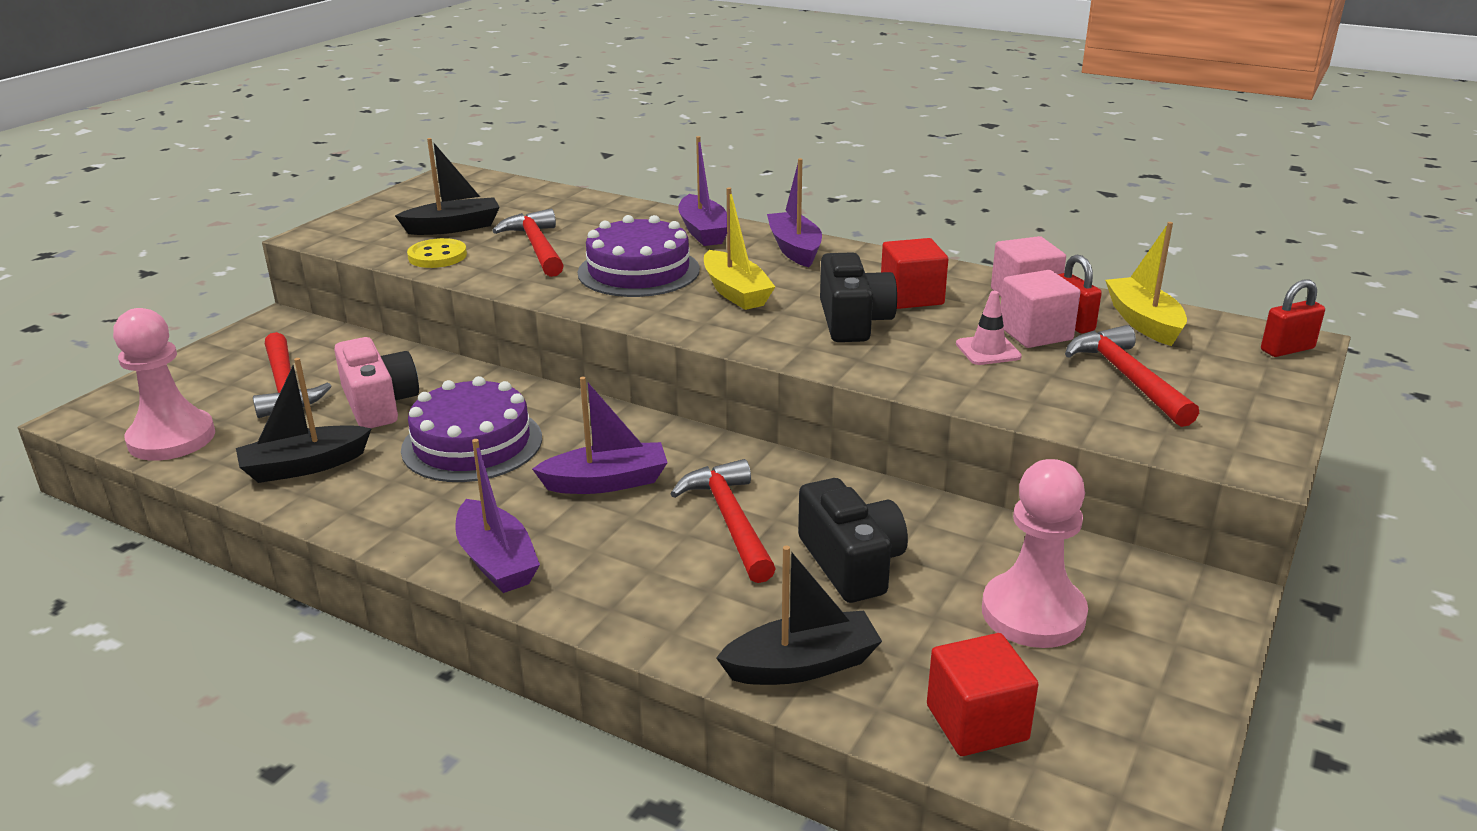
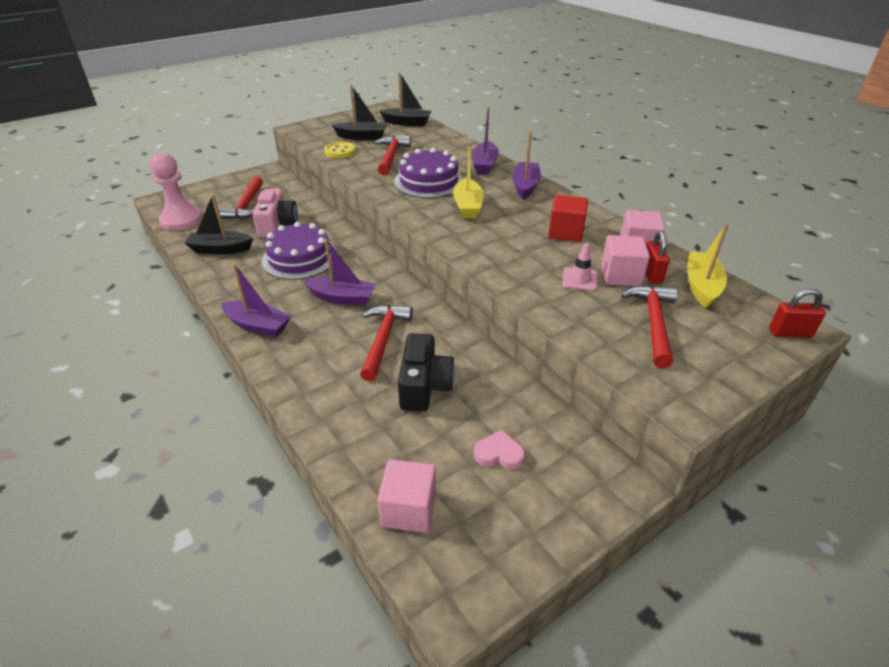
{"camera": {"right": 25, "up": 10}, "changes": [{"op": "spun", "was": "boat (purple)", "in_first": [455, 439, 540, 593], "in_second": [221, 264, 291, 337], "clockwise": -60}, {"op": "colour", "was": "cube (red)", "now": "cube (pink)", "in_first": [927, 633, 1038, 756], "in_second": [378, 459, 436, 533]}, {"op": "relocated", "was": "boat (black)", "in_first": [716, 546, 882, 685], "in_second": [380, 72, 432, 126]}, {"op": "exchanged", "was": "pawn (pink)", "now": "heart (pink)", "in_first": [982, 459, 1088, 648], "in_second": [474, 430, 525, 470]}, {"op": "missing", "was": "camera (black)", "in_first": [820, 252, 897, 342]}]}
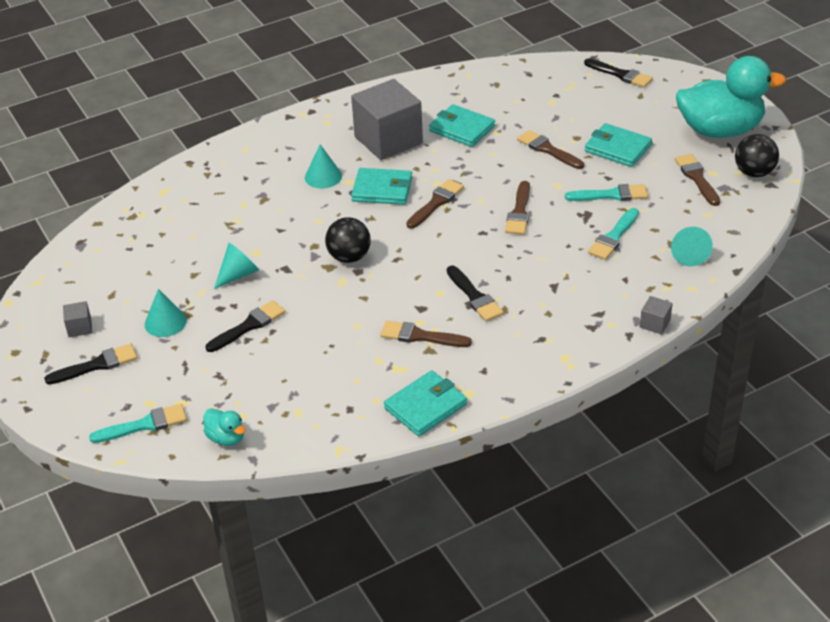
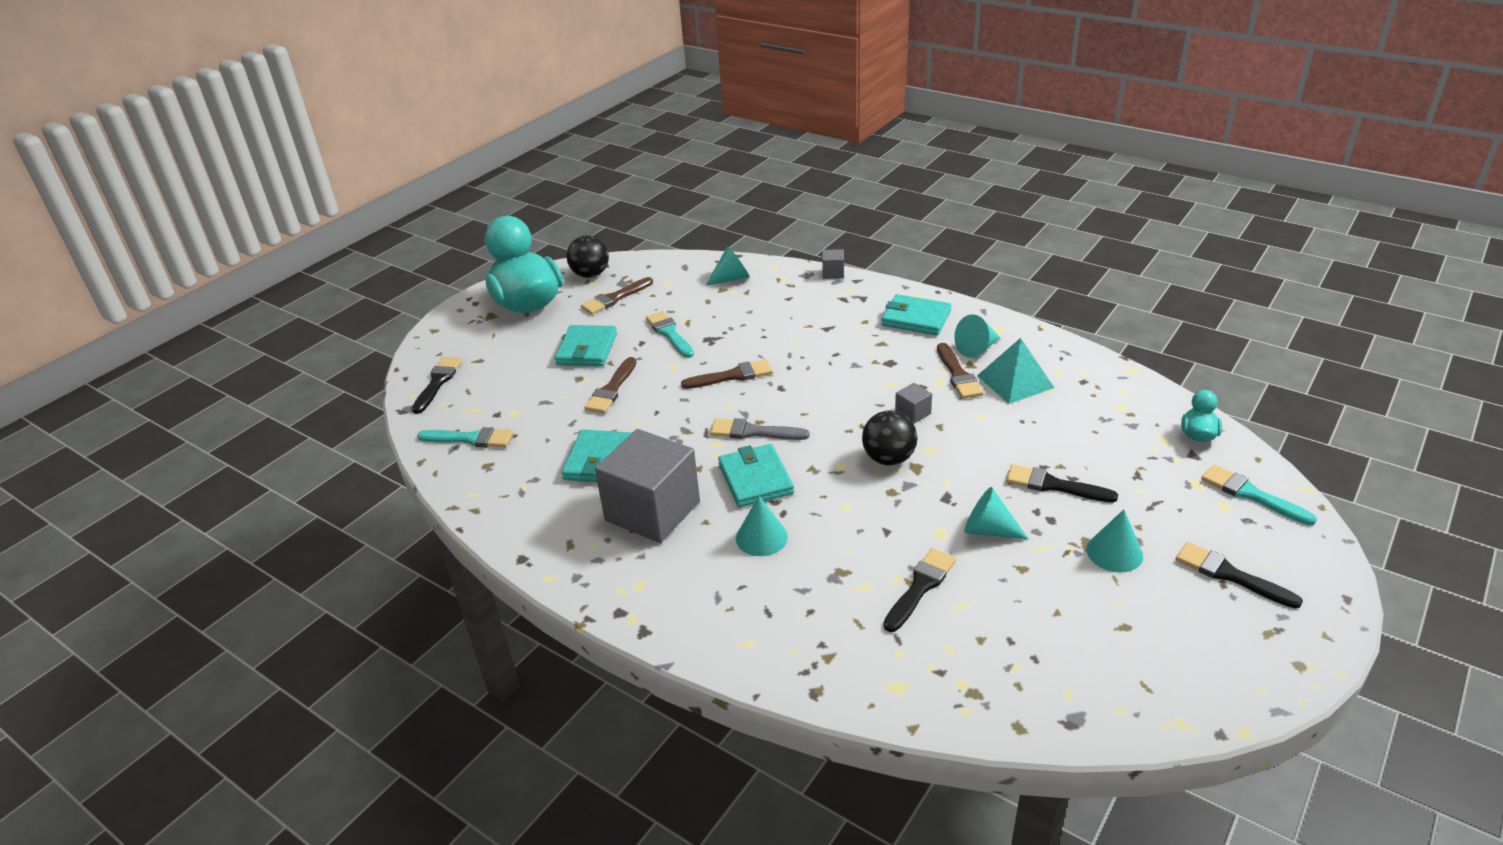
{"camera": {"right": -115, "up": -5}, "changes": [{"op": "relocated", "was": "brush (turquoise)", "in_first": [588, 208, 639, 260], "in_second": [417, 427, 513, 447]}, {"op": "colour", "was": "brush (brown)", "now": "brush (grey)", "in_first": [406, 179, 464, 229], "in_second": [710, 418, 810, 440]}, {"op": "relocated", "was": "wallet (turquoise)", "in_first": [384, 370, 467, 436], "in_second": [881, 294, 952, 335]}, {"op": "relocated", "was": "brush (black)", "in_first": [447, 265, 504, 322], "in_second": [883, 548, 956, 632]}, {"op": "relocated", "was": "cube (grey)", "in_first": [63, 301, 92, 337], "in_second": [895, 383, 932, 424]}, {"op": "appeared", "now": "cone (turquoise)", "in_second": [954, 314, 1000, 358]}, {"op": "appeared", "now": "pyramid (turquoise)", "in_second": [977, 338, 1054, 404]}]}
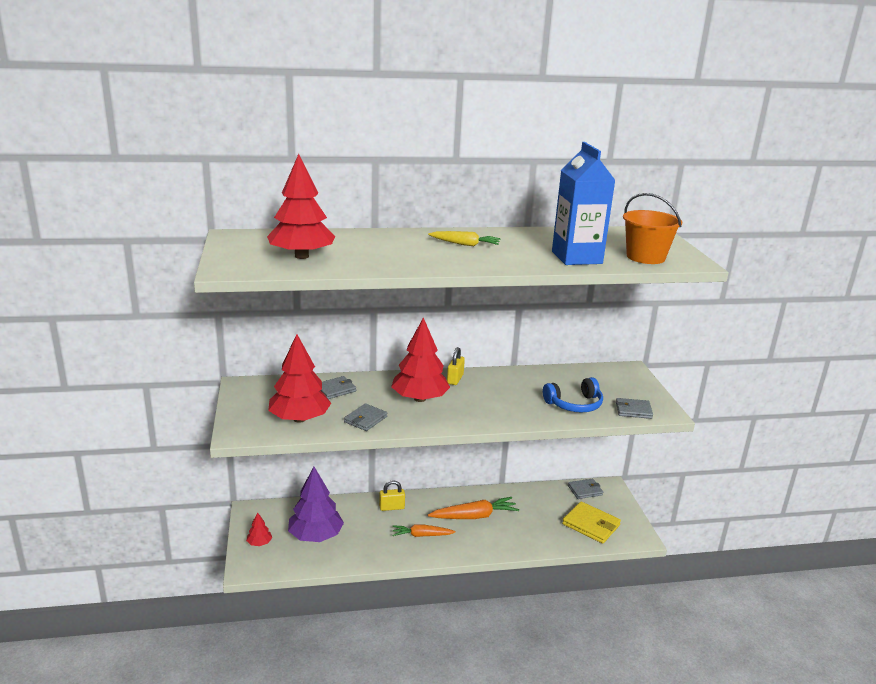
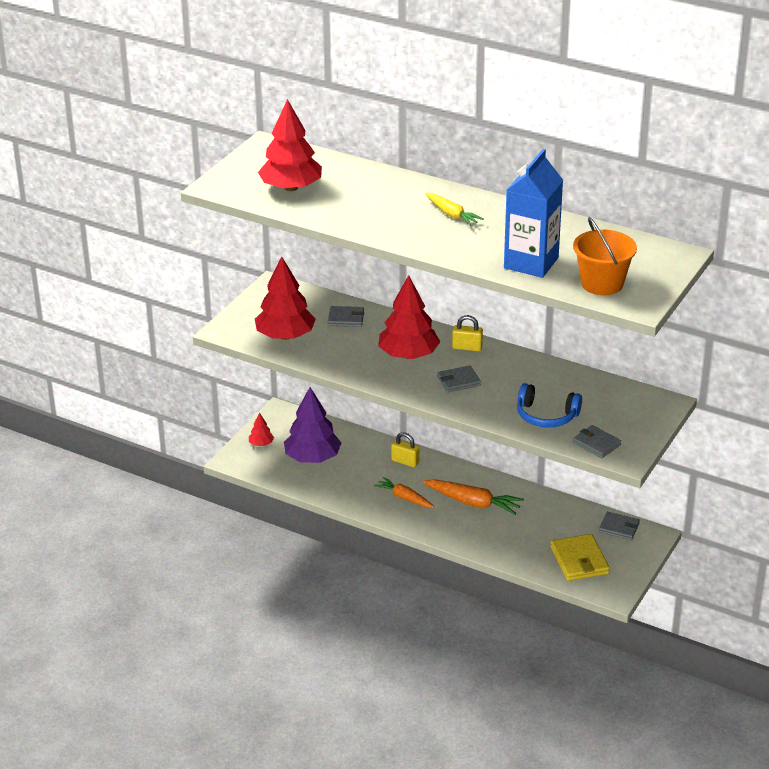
{"camera": {"right": 40, "up": 10}, "changes": [{"op": "relocated", "was": "wallet (grey)", "in_first": [344, 404, 387, 431], "in_second": [437, 365, 481, 393]}, {"op": "spun", "was": "padlock (yellow)", "in_first": [447, 347, 465, 385], "in_second": [452, 315, 483, 351], "clockwise": 45}]}
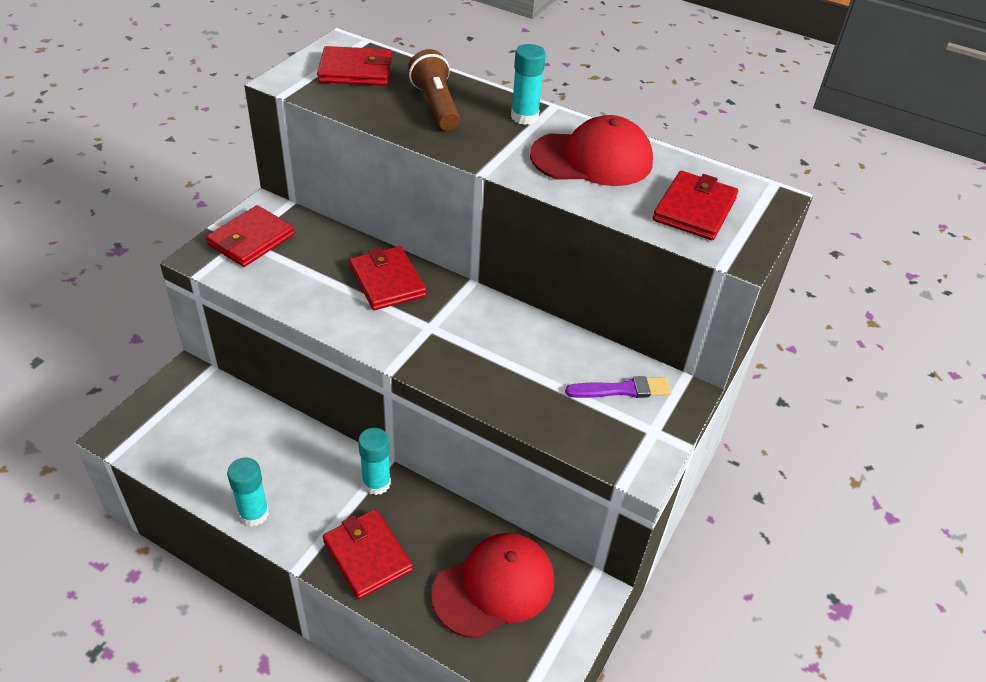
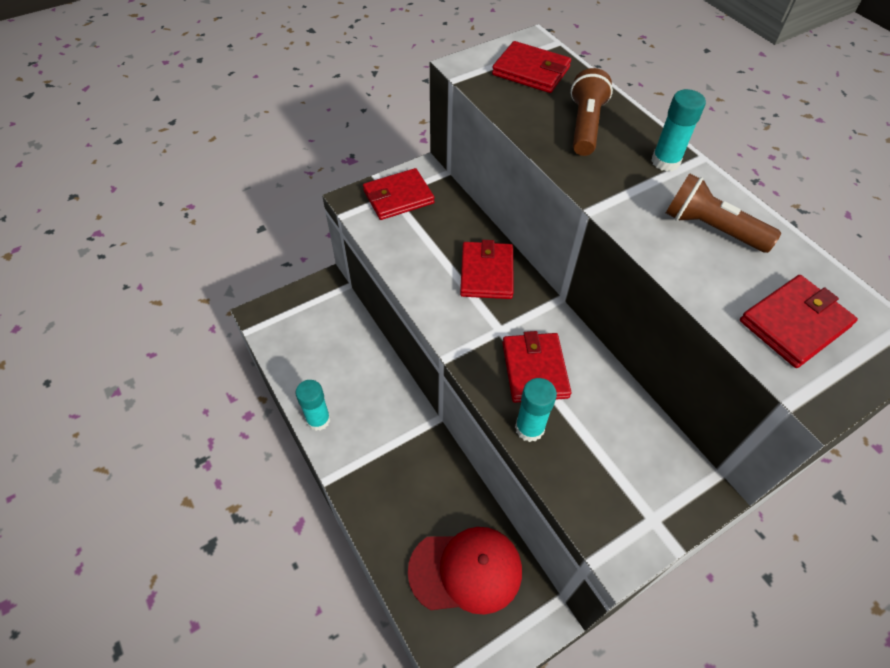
{"camera": {"right": 30, "up": 10}, "changes": [{"op": "relocated", "was": "wallet (red)", "in_first": [323, 509, 413, 599], "in_second": [502, 331, 572, 403]}, {"op": "relocated", "was": "glue stick (turquoise)", "in_first": [358, 428, 391, 495], "in_second": [515, 378, 557, 442]}, {"op": "exchanged", "was": "cap (red)", "now": "flashlight (brown)", "in_first": [530, 115, 653, 186], "in_second": [666, 173, 781, 253]}, {"op": "missing", "was": "brush (purple)", "in_first": [565, 376, 671, 398]}]}
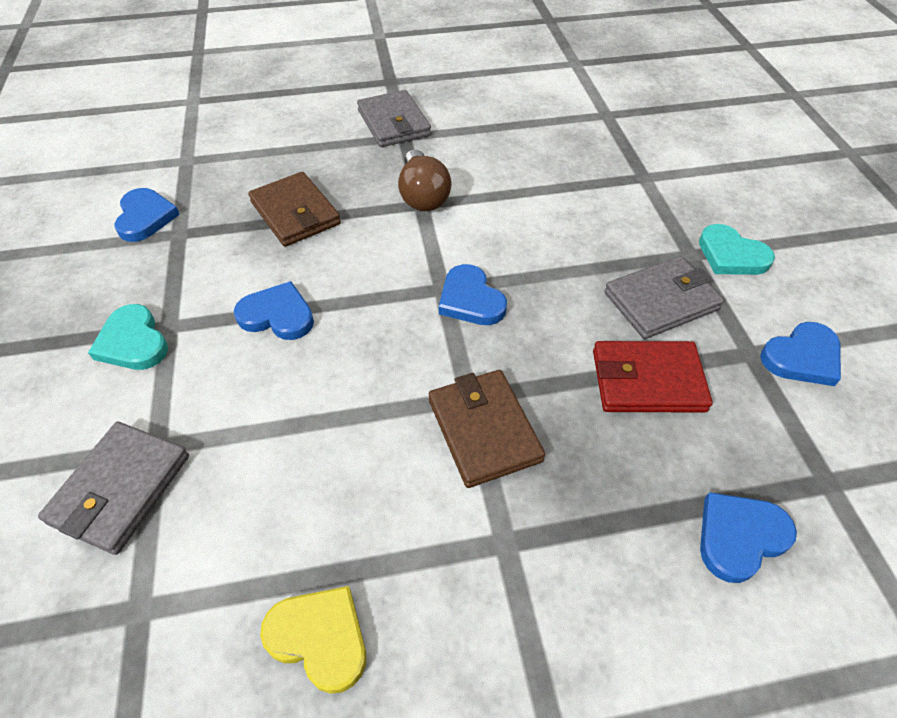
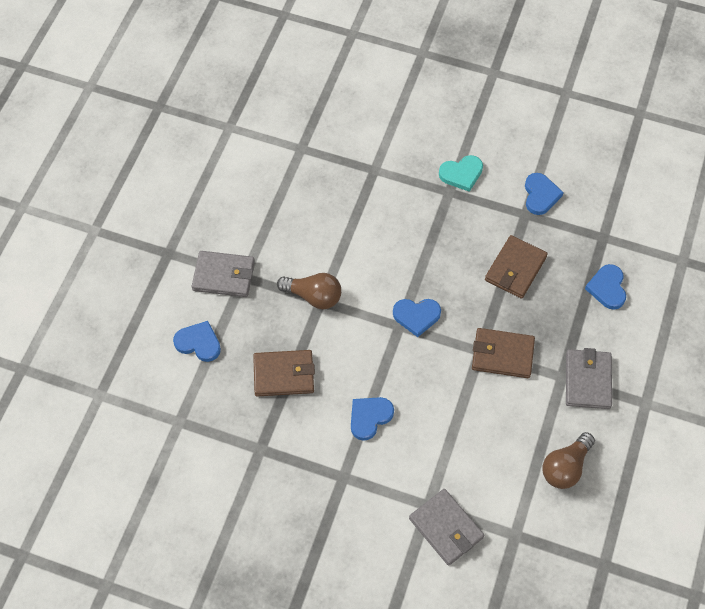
{"camera": {"right": -60, "up": 10}, "changes": [{"op": "relocated", "was": "heart (blue)", "in_first": [114, 188, 180, 242], "in_second": [173, 321, 221, 362]}, {"op": "colour", "was": "wallet (red)", "now": "wallet (brown)", "in_first": [593, 341, 713, 413], "in_second": [485, 235, 548, 299]}, {"op": "exchanged", "was": "heart (yellow)", "now": "light bulb (brown)", "in_first": [260, 586, 366, 694], "in_second": [542, 432, 595, 489]}, {"op": "relocated", "was": "wallet (grey)", "in_first": [604, 256, 724, 339], "in_second": [566, 348, 612, 409]}, {"op": "missing", "was": "heart (turquoise)", "in_first": [88, 304, 168, 370]}]}
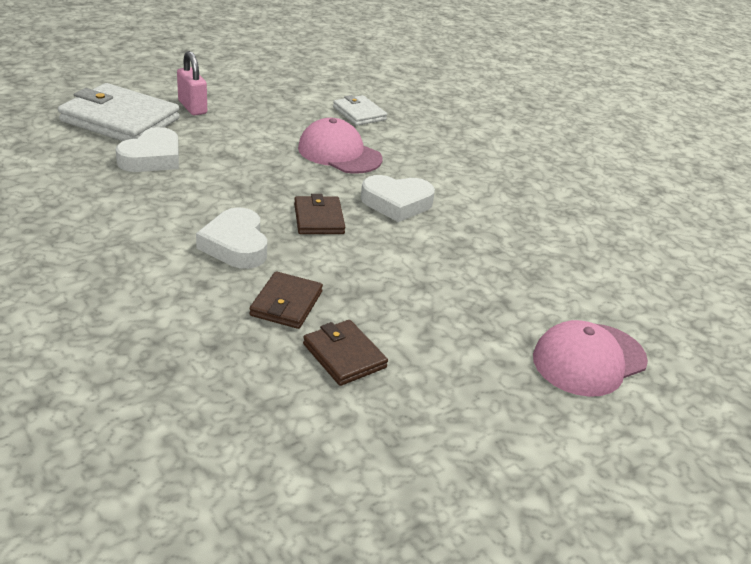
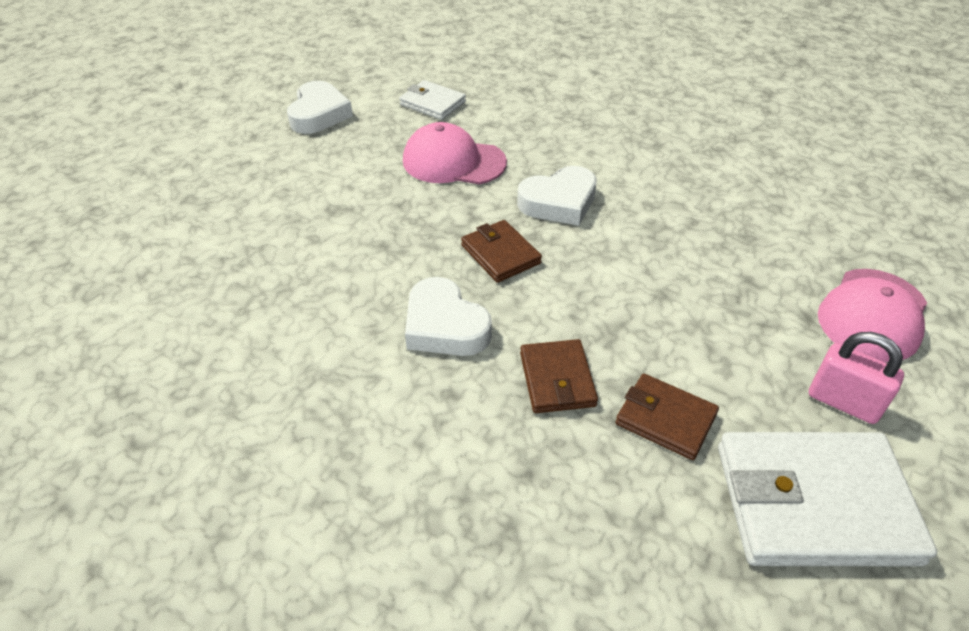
{"camera": {"right": -20, "up": 10}, "changes": [{"op": "relocated", "was": "heart (white)", "in_first": [116, 127, 179, 172], "in_second": [287, 81, 353, 134]}, {"op": "relocated", "was": "wallet (white)", "in_first": [58, 83, 180, 141], "in_second": [718, 432, 937, 566]}, {"op": "relocated", "was": "padlock (pink)", "in_first": [177, 51, 207, 115], "in_second": [809, 332, 904, 424]}]}
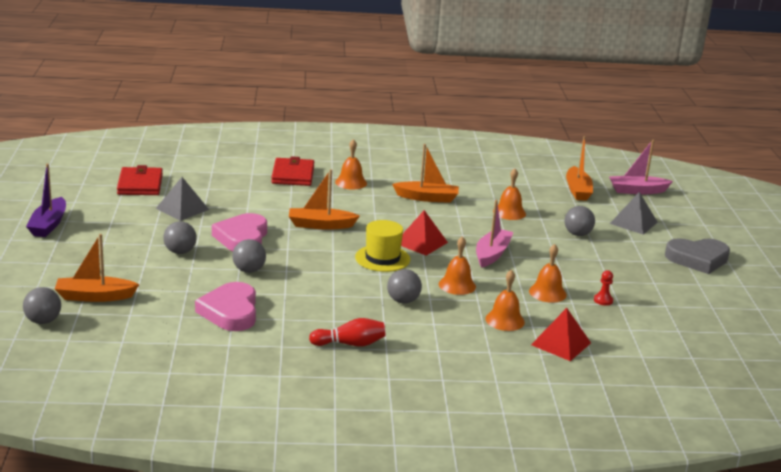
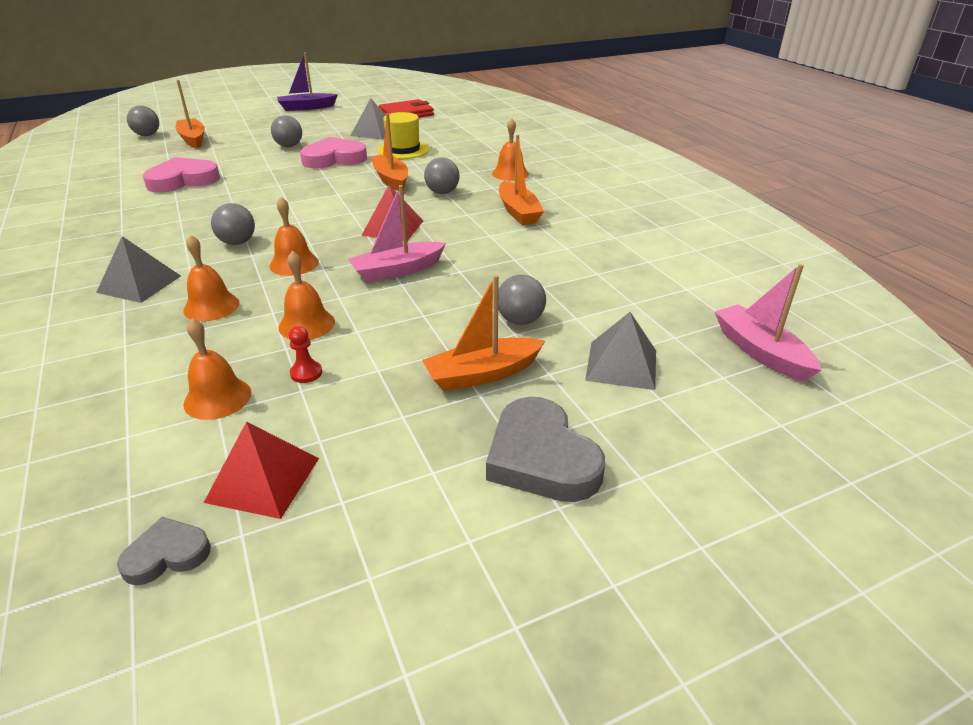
{"camera": {"right": 70, "up": 10}, "changes": [{"op": "appeared", "now": "pyramid (grey)", "in_second": [96, 236, 181, 303]}, {"op": "appeared", "now": "heart (grey)", "in_second": [117, 517, 211, 585]}, {"op": "relocated", "was": "bell (orange)", "in_first": [493, 168, 526, 220], "in_second": [183, 318, 251, 420]}, {"op": "relocated", "was": "pyramid (red)", "in_first": [531, 308, 591, 361], "in_second": [204, 422, 319, 519]}, {"op": "spun", "was": "boat (pink)", "in_first": [476, 200, 513, 268], "in_second": [348, 185, 446, 283], "clockwise": 150}, {"op": "relocated", "was": "hat (yellow)", "in_first": [355, 220, 410, 272], "in_second": [377, 112, 429, 159]}, {"op": "relocated", "was": "boat (orange)", "in_first": [566, 136, 593, 201], "in_second": [422, 275, 545, 391]}, {"op": "relocated", "was": "ball (grey)", "in_first": [232, 239, 266, 273], "in_second": [424, 157, 460, 194]}, {"op": "missing", "was": "wallet (red)", "in_first": [271, 156, 314, 186]}, {"op": "missing", "was": "bowling pin (red)", "in_first": [309, 318, 386, 347]}]}
